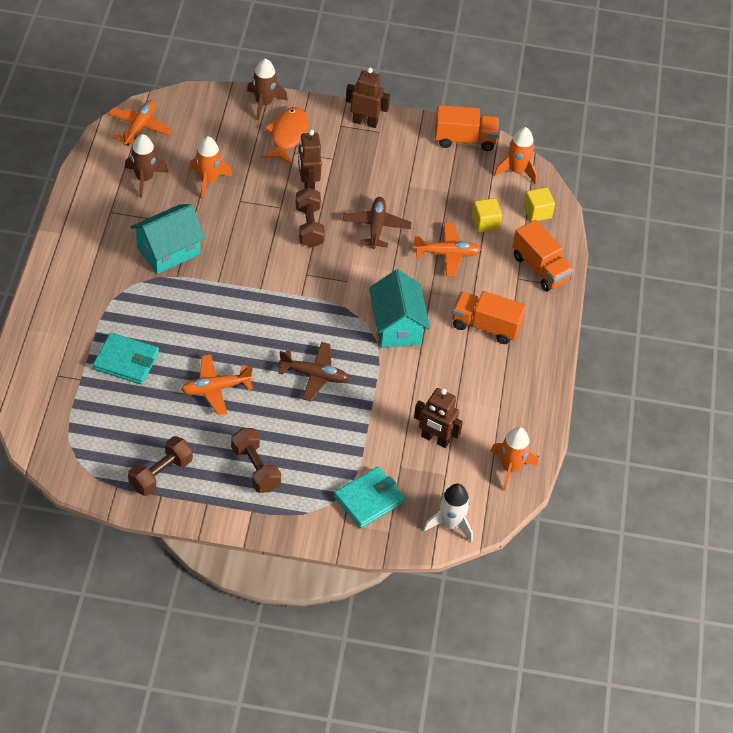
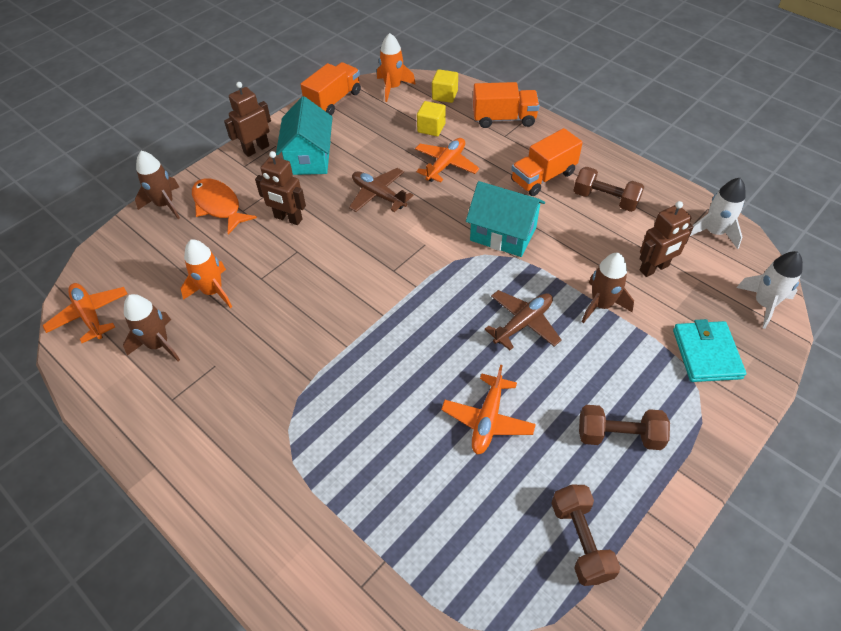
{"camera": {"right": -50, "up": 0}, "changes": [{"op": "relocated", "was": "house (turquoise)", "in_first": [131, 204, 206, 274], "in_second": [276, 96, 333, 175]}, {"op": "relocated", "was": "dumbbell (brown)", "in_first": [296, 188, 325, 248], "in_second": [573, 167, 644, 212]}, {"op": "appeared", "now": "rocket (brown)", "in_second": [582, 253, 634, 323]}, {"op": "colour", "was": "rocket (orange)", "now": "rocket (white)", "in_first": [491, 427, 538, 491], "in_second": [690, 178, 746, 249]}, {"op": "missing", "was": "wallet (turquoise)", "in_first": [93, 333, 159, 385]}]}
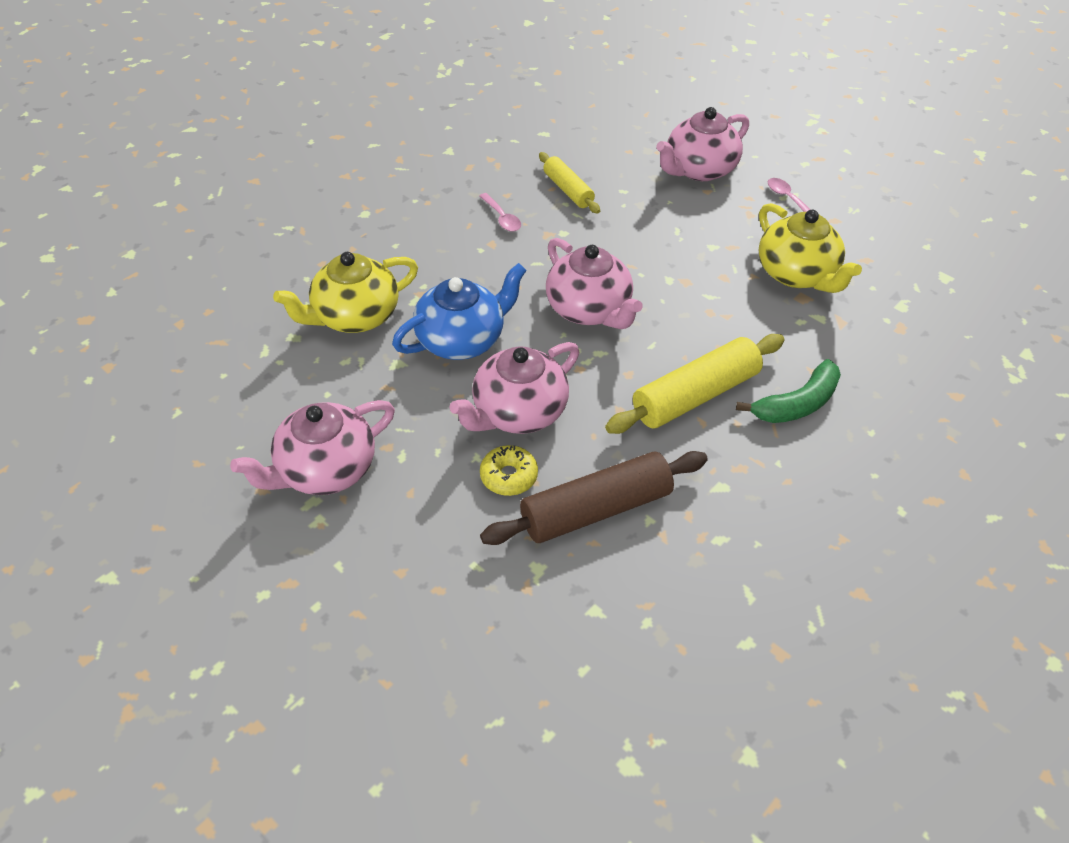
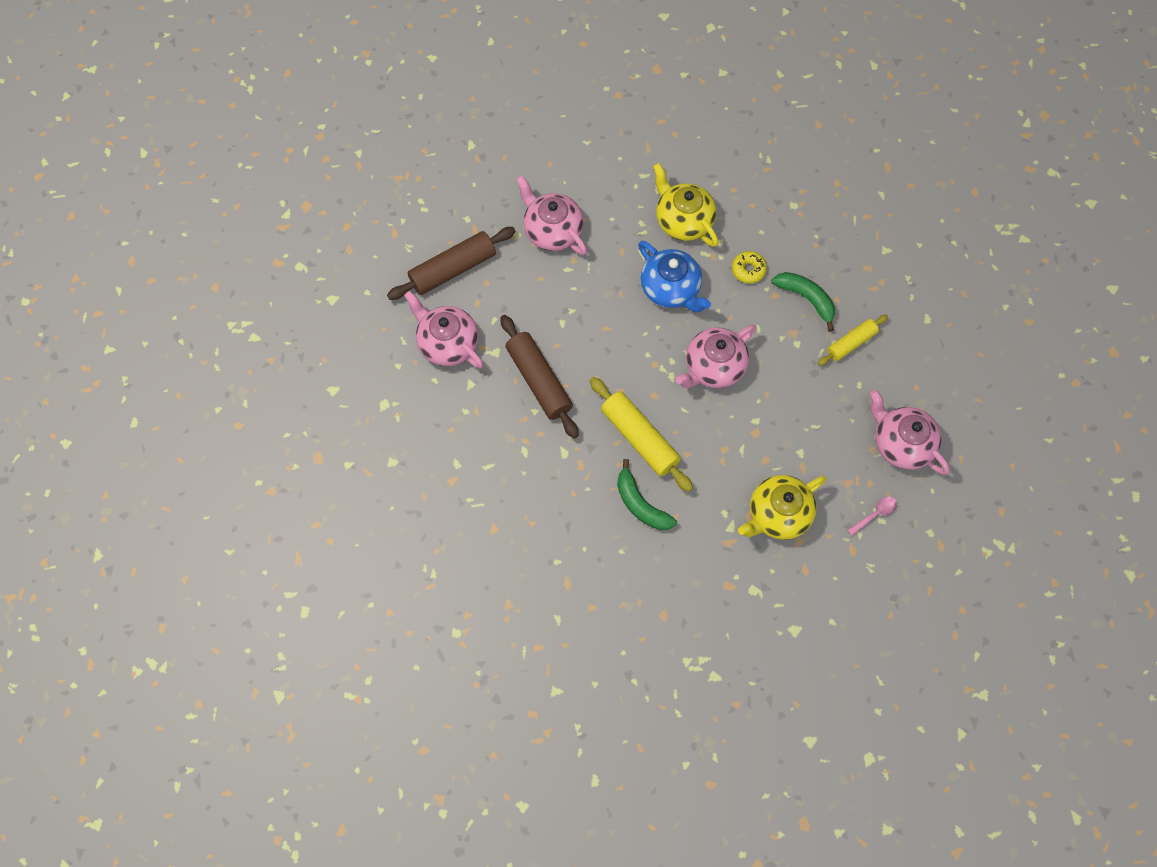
{"camera": {"right": 85, "up": 20}, "changes": [{"op": "appeared", "now": "rolling pin (brown)", "in_second": [387, 227, 516, 300]}, {"op": "relocated", "was": "teapot (pink)", "in_first": [449, 342, 580, 434], "in_second": [404, 291, 484, 369]}, {"op": "relocated", "was": "donut (yellow)", "in_first": [480, 445, 538, 496], "in_second": [732, 251, 767, 284]}, {"op": "exchanged", "was": "spoon (pink)", "now": "banana (green)", "in_first": [479, 193, 521, 232], "in_second": [771, 272, 835, 332]}]}
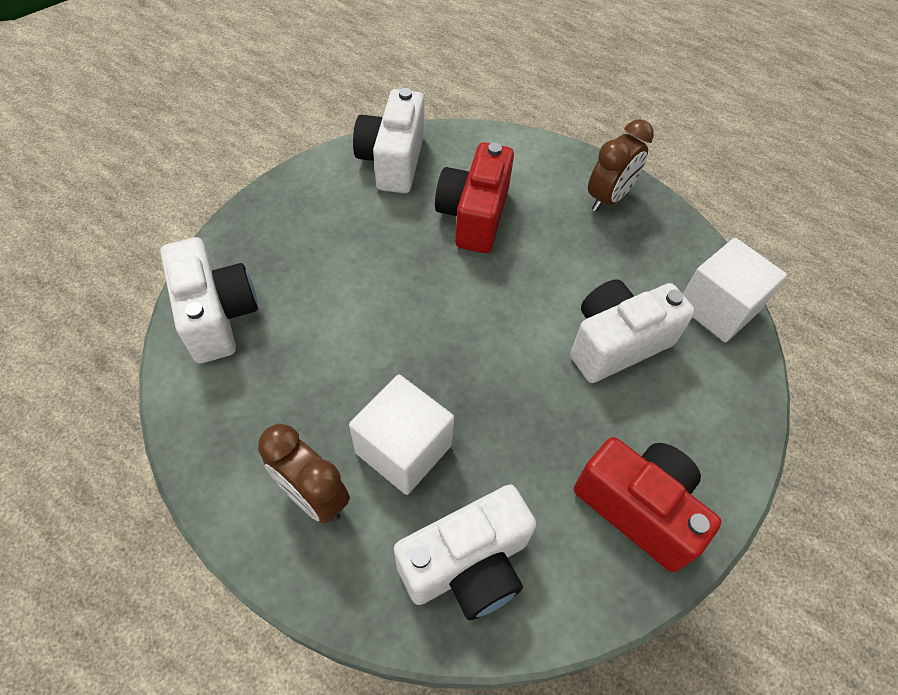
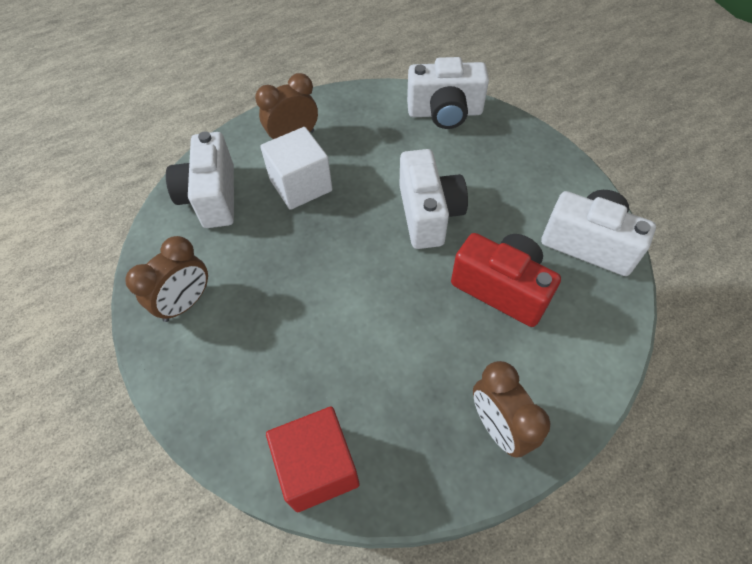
{"camera": {"right": 115, "up": 0}, "changes": [{"op": "exchanged", "was": "camera (red)", "now": "clock (brown)", "in_first": [574, 437, 721, 572], "in_second": [125, 236, 208, 322]}, {"op": "colour", "was": "cube (white)", "now": "cube (red)", "in_first": [683, 238, 787, 342], "in_second": [266, 407, 360, 512]}, {"op": "relocated", "was": "camera (white)", "in_first": [570, 279, 695, 383], "in_second": [399, 149, 468, 249]}]}
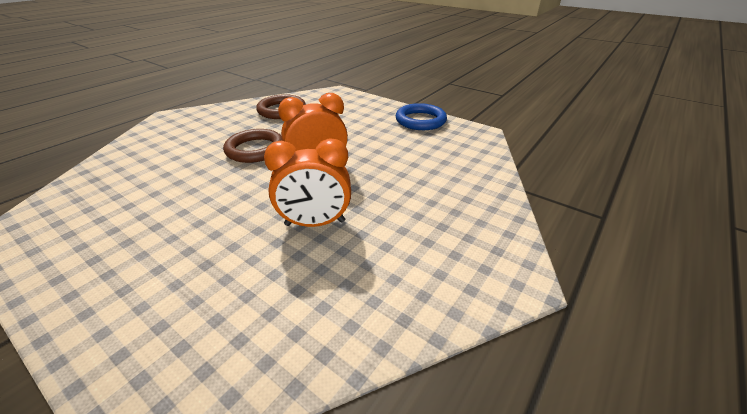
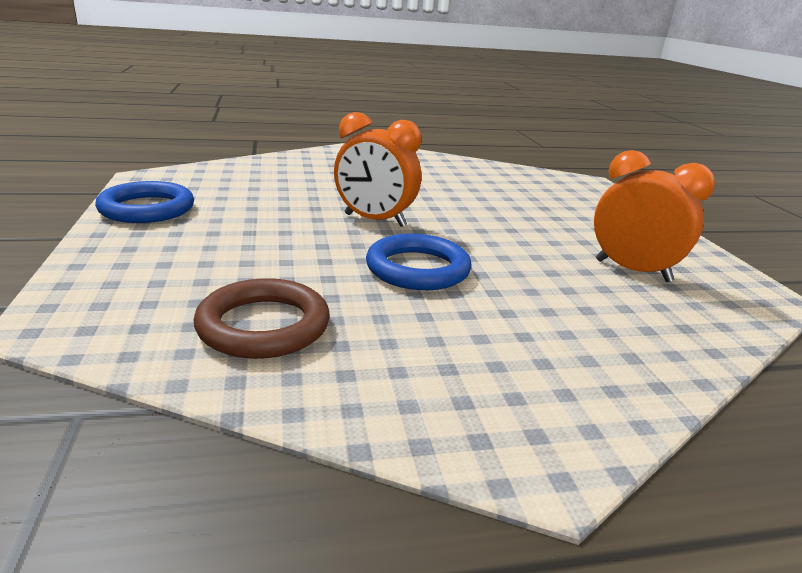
{"camera": {"right": -140, "up": -10}, "changes": [{"op": "colour", "was": "ring (brown)", "now": "ring (blue)", "in_first": [223, 129, 282, 163], "in_second": [366, 234, 471, 290]}, {"op": "relocated", "was": "clock (orange)", "in_first": [264, 138, 351, 227], "in_second": [594, 150, 715, 282]}]}
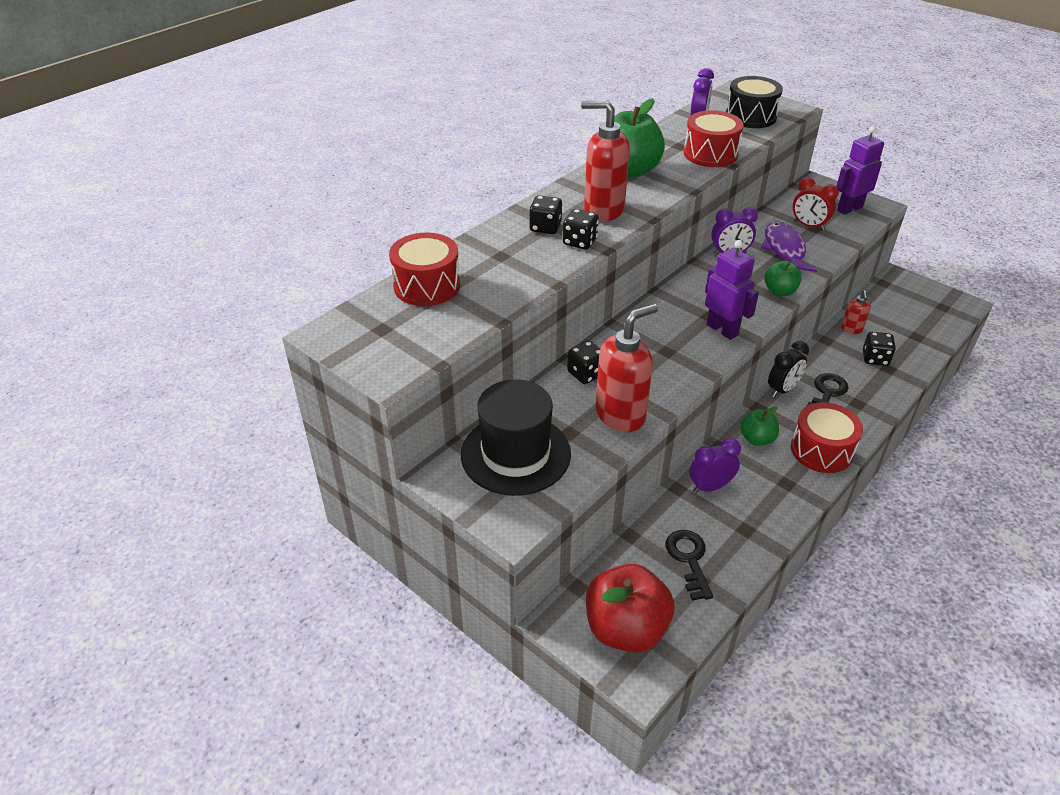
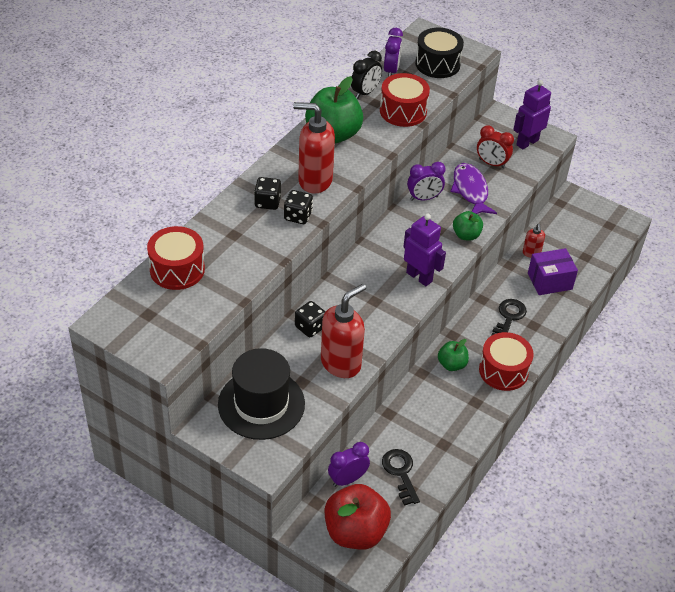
{"camera": {"right": -10, "up": 5}, "changes": [{"op": "relocated", "was": "clock (purple)", "in_first": [689, 438, 741, 493], "in_second": [328, 442, 370, 487]}, {"op": "relocated", "was": "clock (black)", "in_first": [768, 341, 809, 397], "in_second": [351, 50, 382, 99]}, {"op": "exchanged", "was": "dice (black)", "now": "box (purple)", "in_first": [863, 332, 896, 366], "in_second": [528, 248, 578, 295]}]}
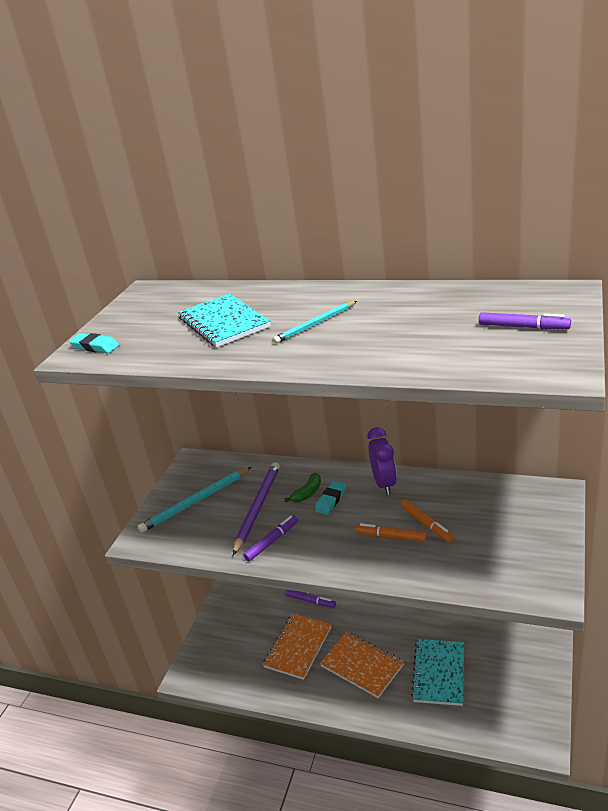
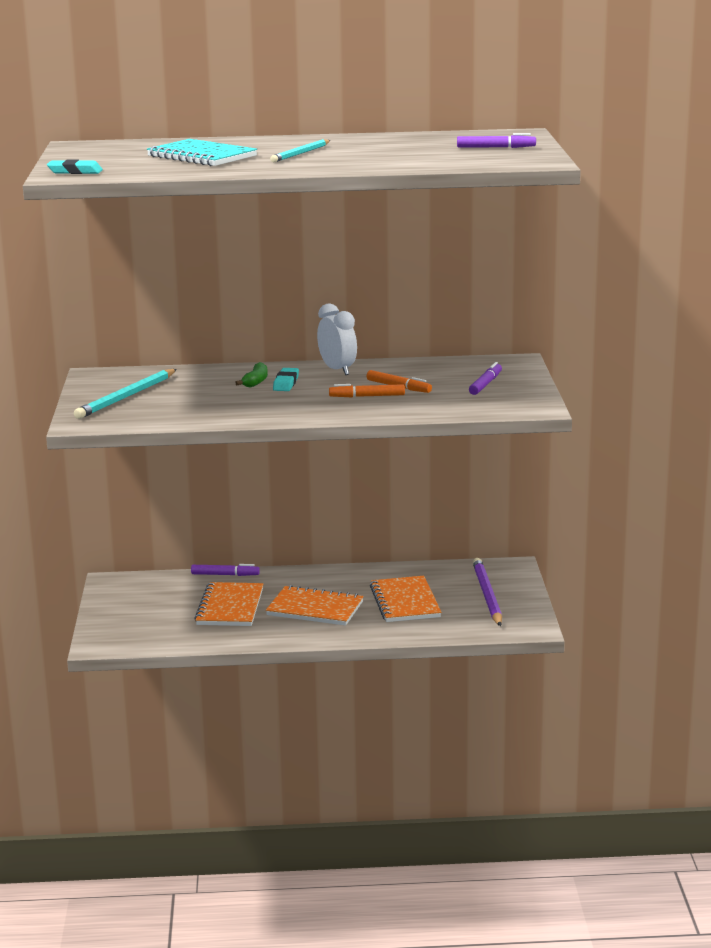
{"camera": {"right": -25, "up": -10}, "changes": [{"op": "colour", "was": "clock (purple)", "now": "clock (white)", "in_first": [367, 427, 397, 495], "in_second": [317, 303, 357, 375]}, {"op": "colour", "was": "notebook (turquoise)", "now": "notebook (orange)", "in_first": [411, 639, 464, 706], "in_second": [370, 576, 442, 622]}, {"op": "relocated", "was": "marker (purple)", "in_first": [243, 515, 298, 561], "in_second": [469, 362, 502, 395]}, {"op": "relocated", "was": "pencil (purple)", "in_first": [233, 462, 280, 555], "in_second": [473, 558, 502, 626]}]}
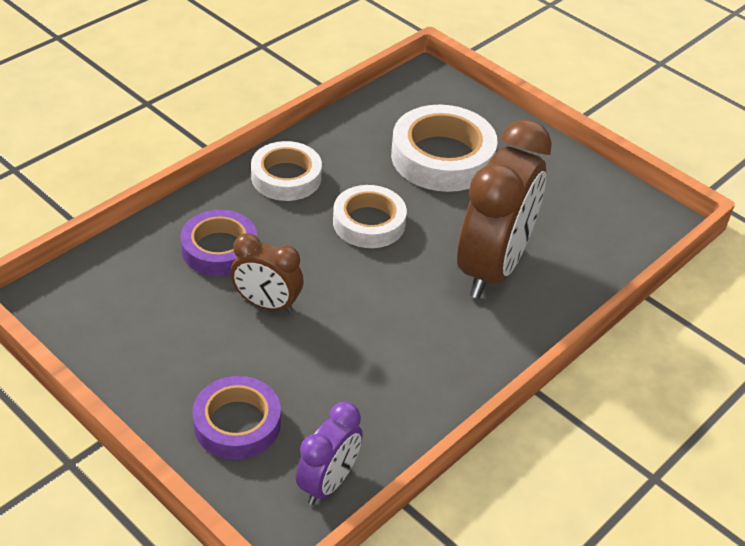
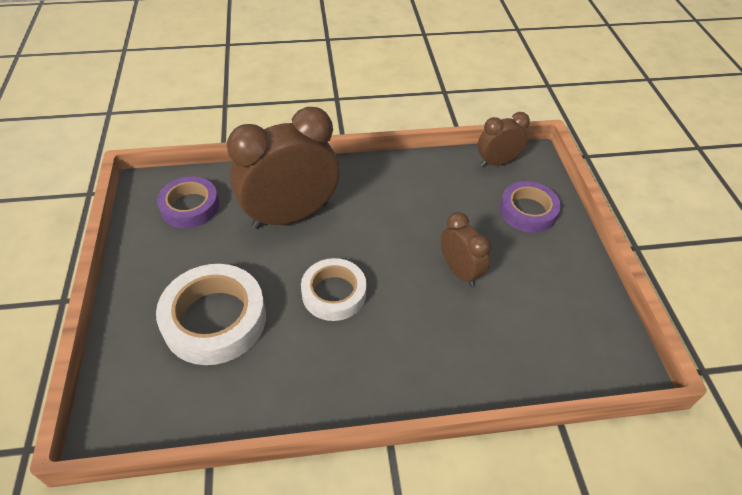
{"camera": {"right": -140, "up": 5}, "changes": [{"op": "relocated", "was": "tape (purple)", "in_first": [181, 210, 257, 276], "in_second": [157, 176, 219, 228]}, {"op": "colour", "was": "clock (purple)", "now": "clock (brown)", "in_first": [296, 402, 362, 505], "in_second": [478, 112, 530, 167]}, {"op": "missing", "was": "tape (white)", "in_first": [251, 141, 322, 201]}]}
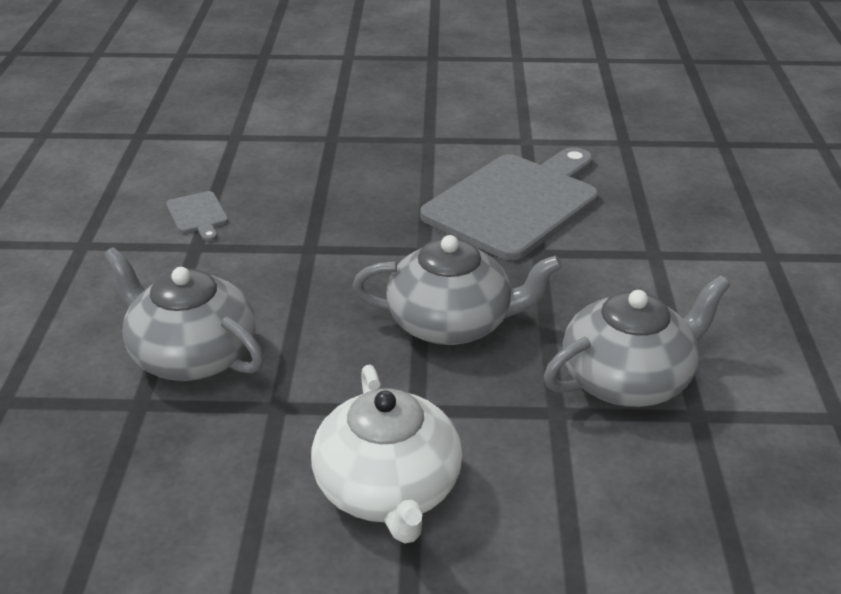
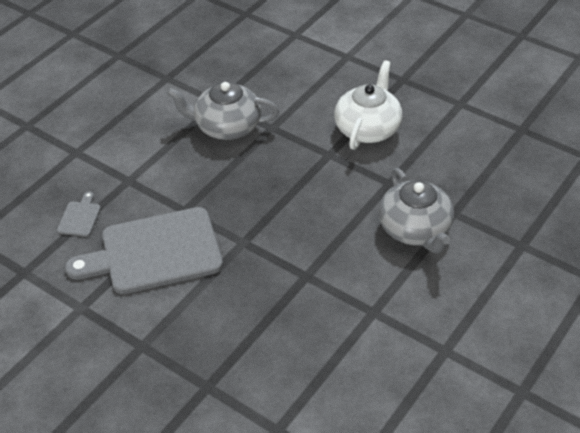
{"camera": {"right": -145, "up": 10}, "changes": [{"op": "relocated", "was": "cutting board (grey)", "in_first": [166, 191, 228, 241], "in_second": [57, 192, 101, 237]}, {"op": "missing", "was": "teapot (grey)", "in_first": [353, 235, 562, 345]}]}
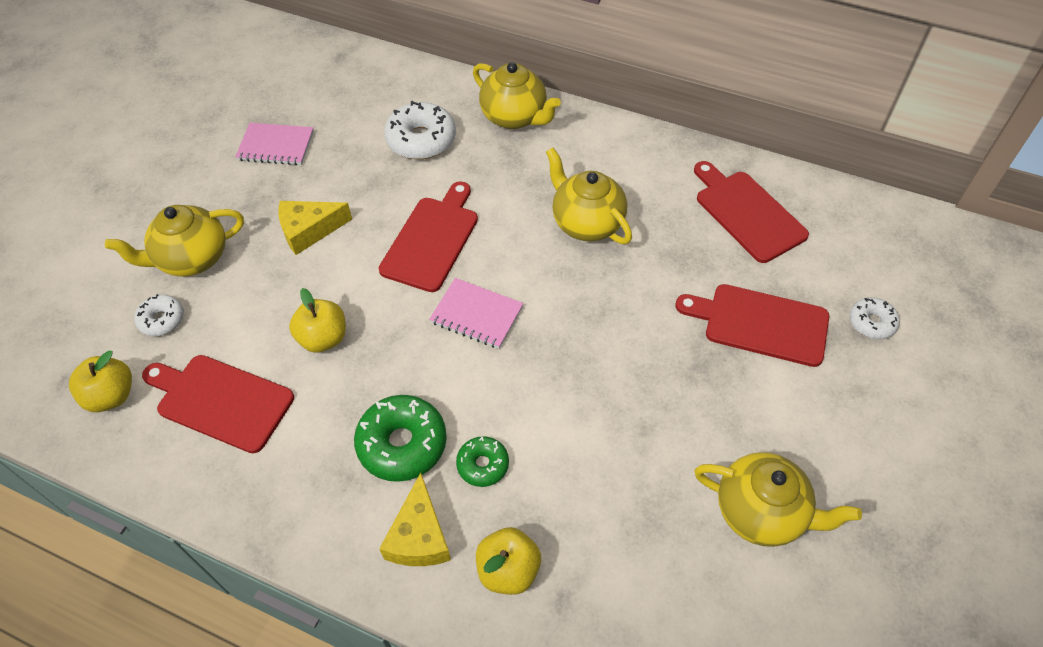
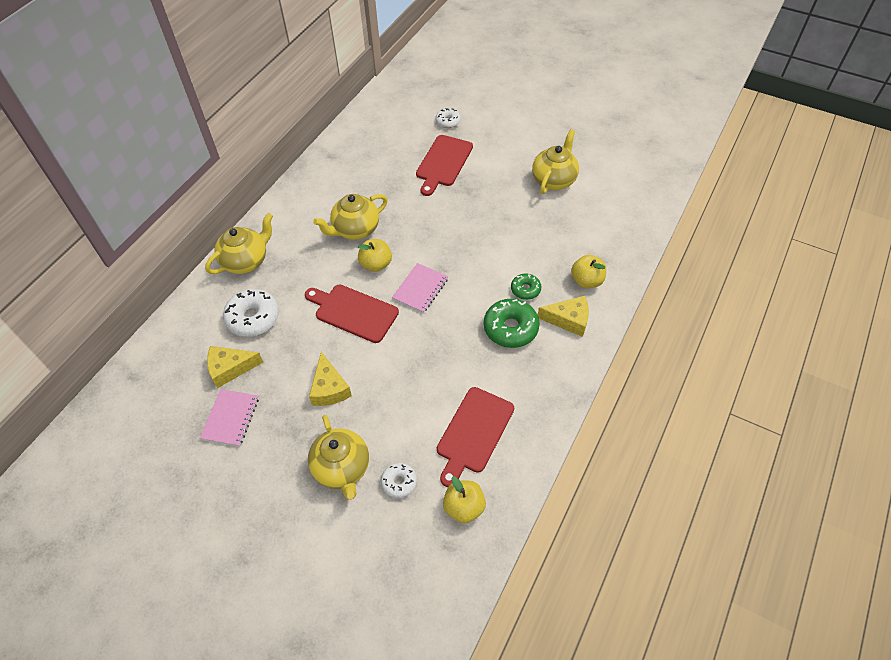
{"camera": {"right": -85, "up": 0}, "changes": [{"op": "appeared", "now": "cheese (yellow)", "in_second": [207, 346, 263, 388]}, {"op": "relocated", "was": "apple (yellow)", "in_first": [289, 288, 346, 353], "in_second": [358, 239, 392, 272]}, {"op": "missing", "was": "cutting board (red)", "in_first": [694, 161, 809, 263]}]}
